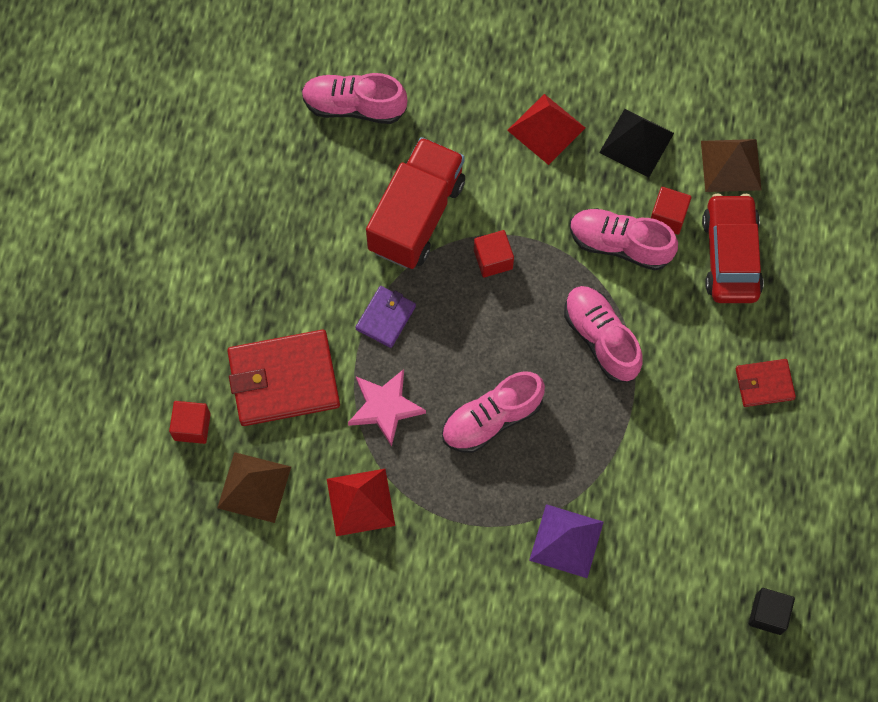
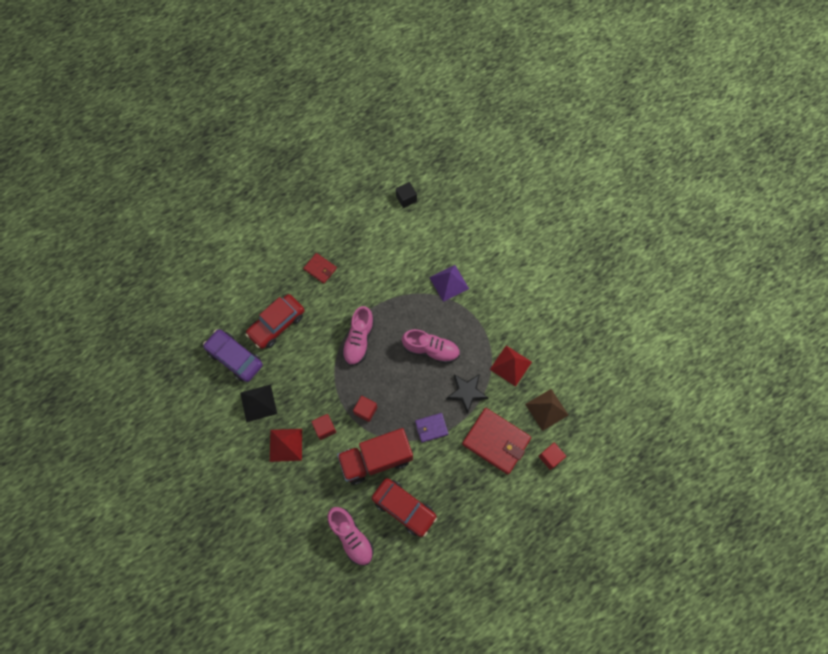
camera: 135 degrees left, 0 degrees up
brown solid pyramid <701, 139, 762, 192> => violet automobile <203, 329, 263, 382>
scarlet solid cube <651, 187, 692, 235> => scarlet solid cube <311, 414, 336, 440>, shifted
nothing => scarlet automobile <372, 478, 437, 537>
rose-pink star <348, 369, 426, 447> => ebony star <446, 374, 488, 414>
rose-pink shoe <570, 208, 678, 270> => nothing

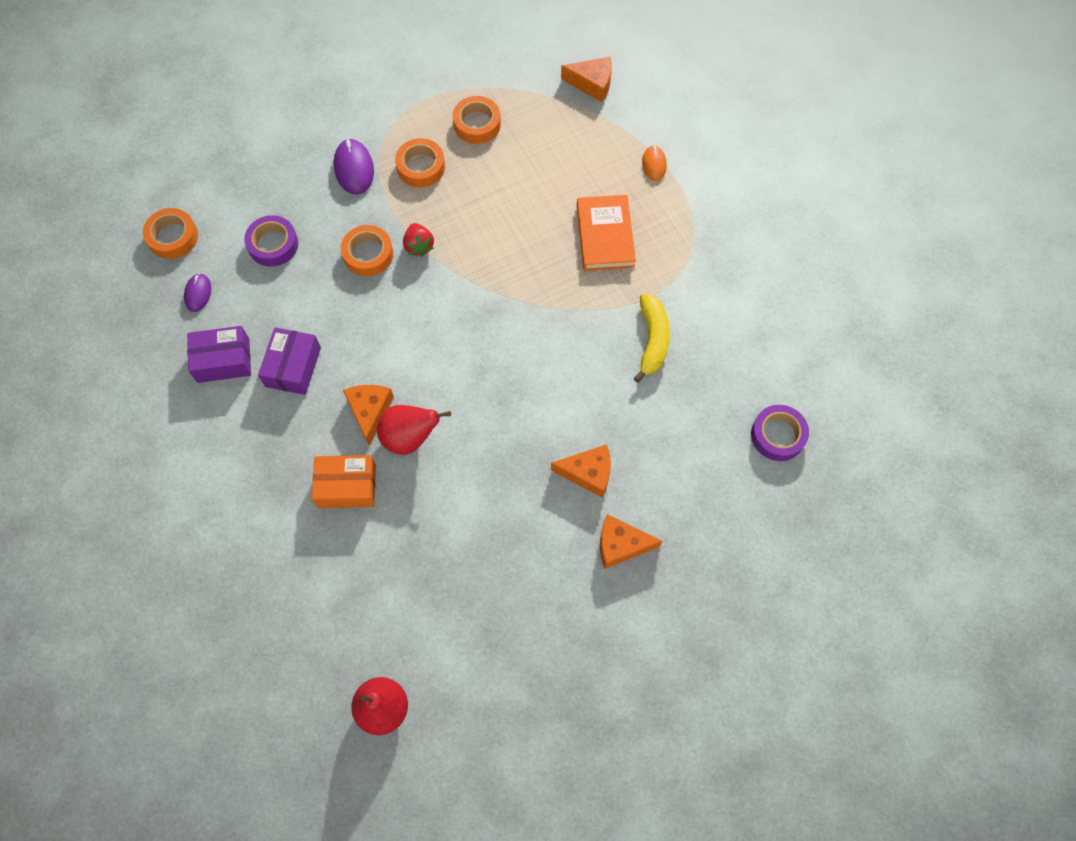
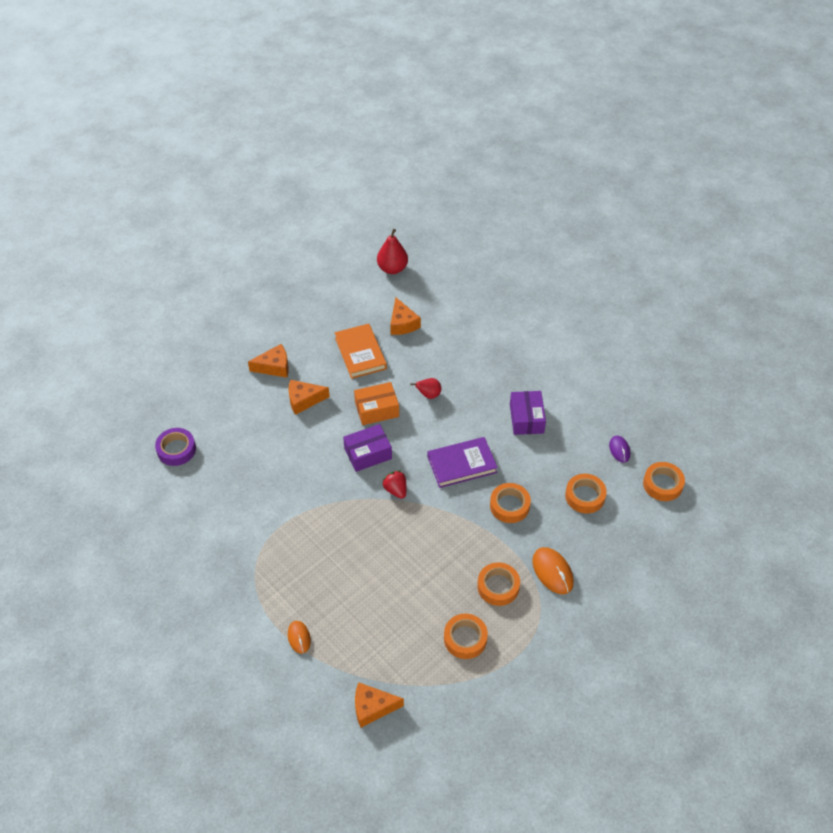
camera: 165 degrees right, 15 degrees down
orange hardcover <577, 195, 636, 271> => orange hardcover <335, 324, 387, 379>, shifted
violet package <187, 326, 251, 383> => violet package <343, 424, 392, 472>, shifted
orange package <312, 455, 376, 508> => orange package <354, 382, 399, 425>, shifted
scarlet strawberry <403, 223, 434, 257> => scarlet strawberry <382, 470, 406, 499>, shifted
orange cheese <343, 385, 394, 446> => orange cheese <390, 297, 421, 335>, shifted
scarlet pear fruit <377, 405, 451, 455> => scarlet pear fruit <410, 378, 441, 399>, x0.62
nothing => violet hardcover <427, 437, 498, 488>
violet PC mouse <334, 139, 374, 195> => orange PC mouse <532, 547, 574, 594>
violet roll of tape <244, 215, 298, 267> => orange roll of tape <565, 474, 607, 513>
yellow banana <634, 294, 670, 383> => nothing

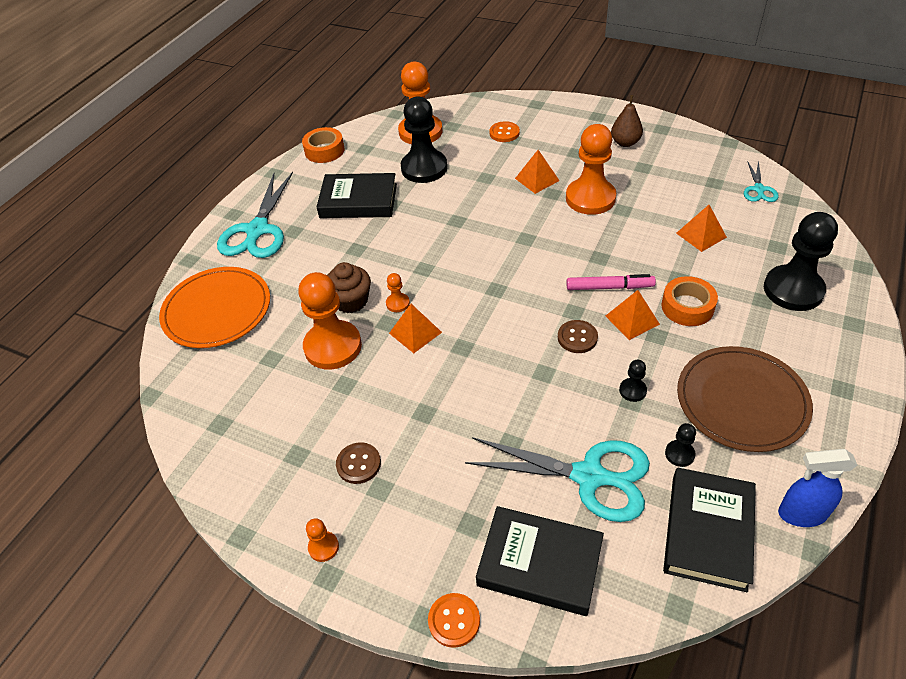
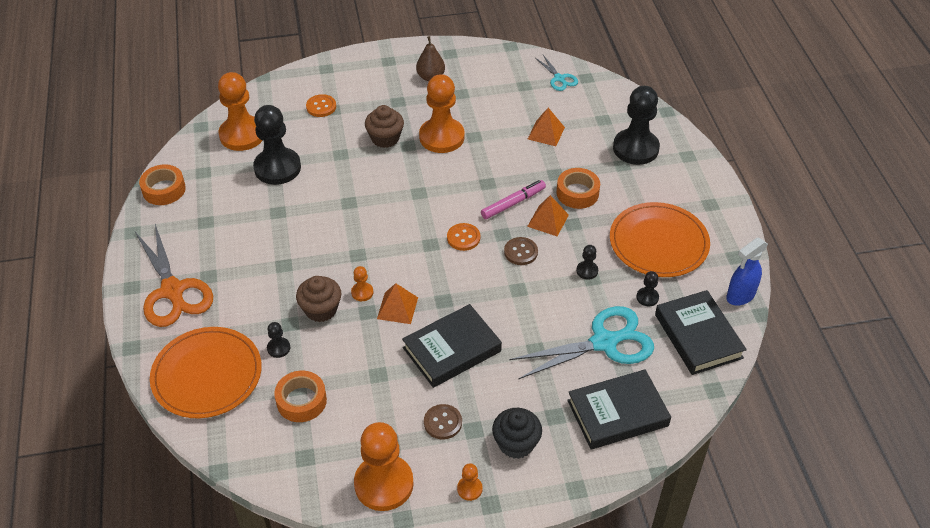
camera: 40 degrees left, 0 degrees up
aqua scissors <217, 172, 293, 258> => orange scissors <135, 224, 213, 327>
nothing => ebony game pawn <267, 322, 290, 358>
nothing => orange roll of tape <274, 371, 327, 422>
orange game pawn <298, 272, 362, 369> => orange game pawn <354, 422, 414, 511>, shifted
orange solid pyramid <515, 150, 560, 194> => brown fairy cake <365, 105, 404, 148>
ebony hardcover <316, 173, 397, 218> => ebony hardcover <402, 304, 502, 388>, shifted
orange shirt button <428, 593, 480, 648> => orange shirt button <447, 223, 480, 251>, shifted
nothing => ebony fairy cake <492, 408, 542, 459>
brown plate <677, 346, 813, 452> => orange plate <610, 202, 710, 277>

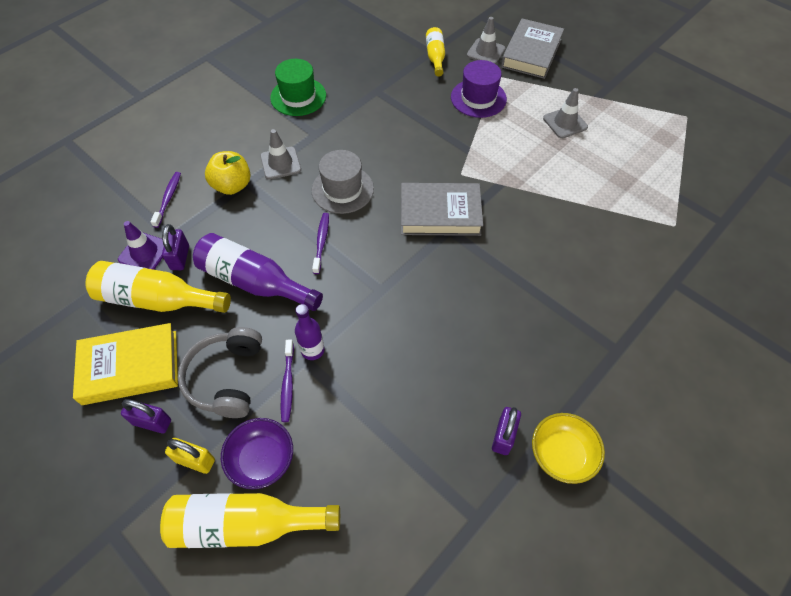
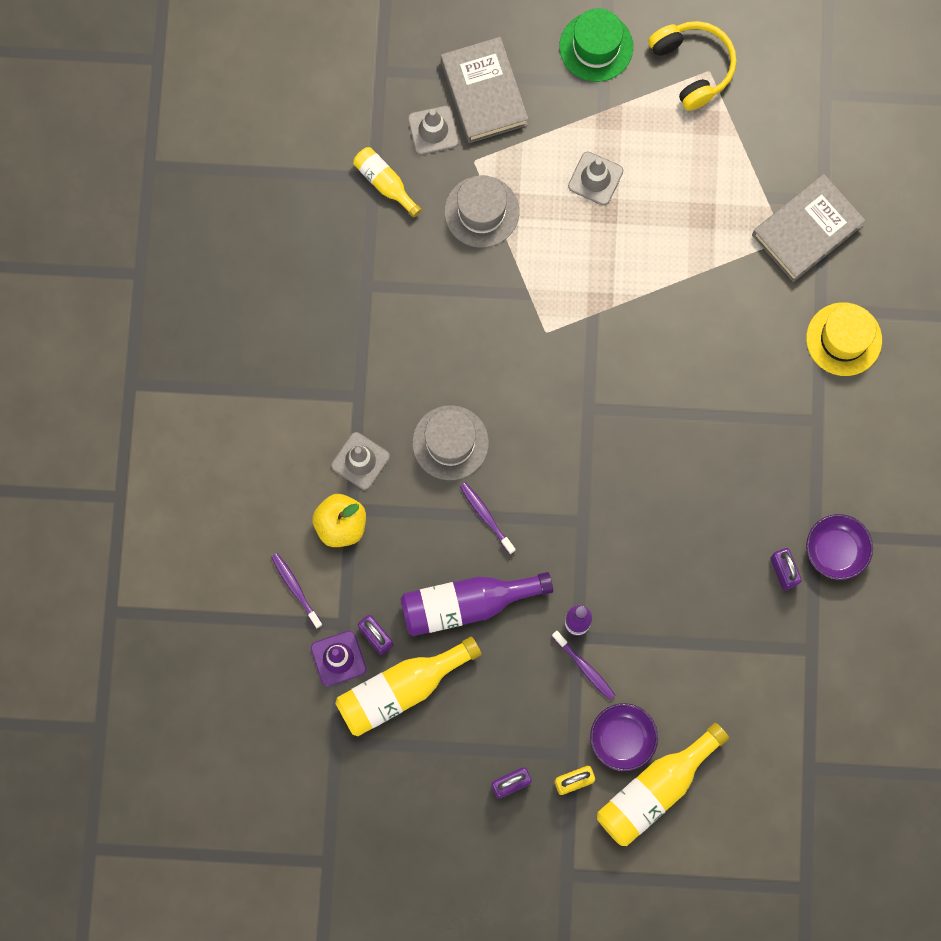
camera: 40 degrees left, 20 degrees up
violet top hat <451, 60, 507, 118> => gray top hat <444, 175, 519, 248>
green top hat <270, 59, 326, 116> => green top hat <559, 8, 633, 82>, shifted
nothing => yellow over-ear headphones <648, 21, 737, 111>
gray hardcover <401, 183, 483, 236> => gray hardcover <752, 174, 866, 282>, shifted
nothing => yellow top hat <806, 302, 882, 376>
yellow deep dish <532, 413, 605, 484> => violet deep dish <806, 514, 873, 580>
yellow hardcover <73, 323, 178, 405> => nothing
gray over-ear headphones <177, 327, 262, 418> => nothing

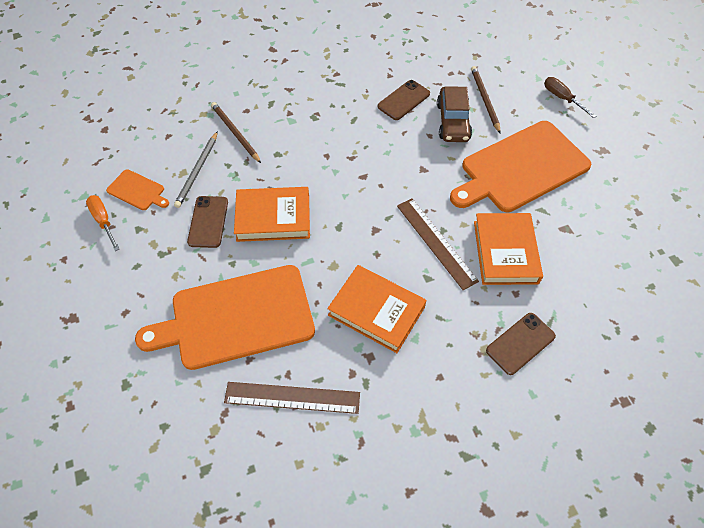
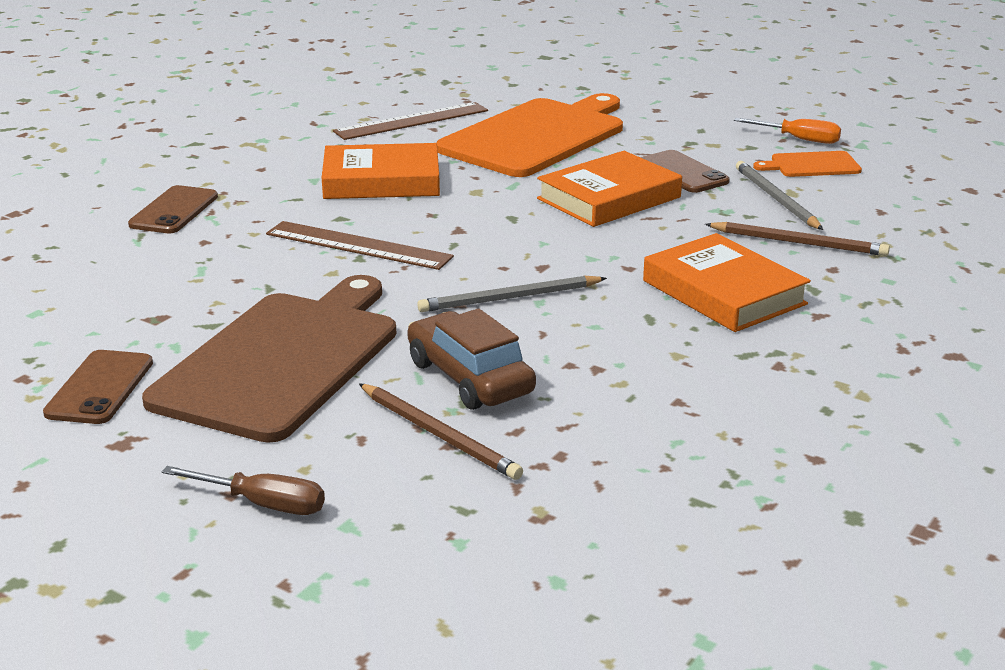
camera: 145 degrees right, 30 degrees down
brown smartphone <378, 80, 430, 120> => brown smartphone <43, 350, 153, 424>, shifted
orange chopping board <450, 121, 592, 212> => brown chopping board <142, 275, 396, 443>
nothing => gray pencil <417, 276, 607, 312>
orange hardcover <474, 213, 543, 285> => orange hardcover <643, 233, 811, 332>, shifted

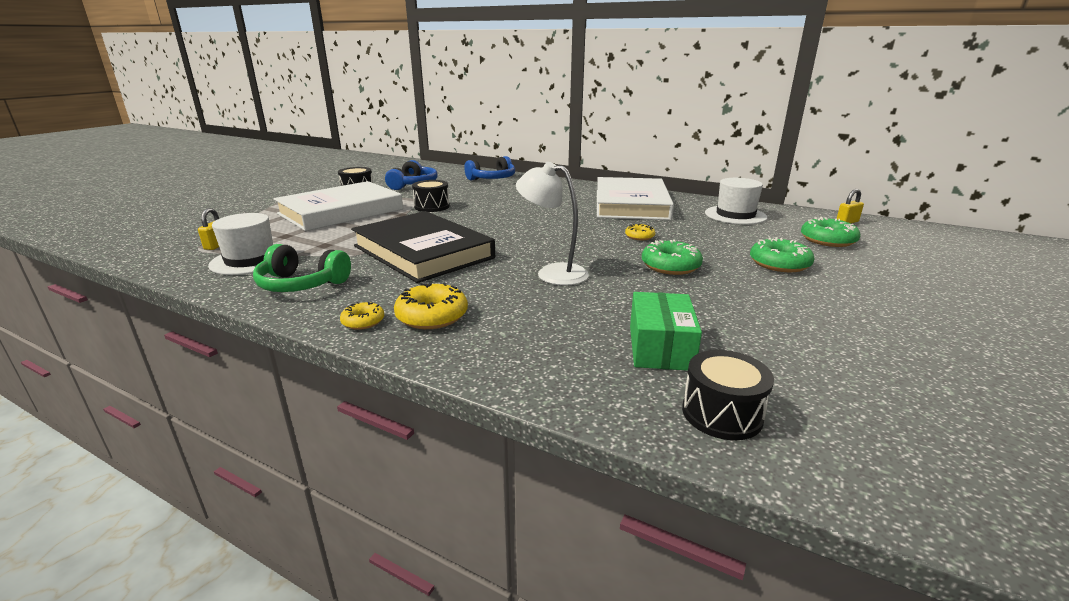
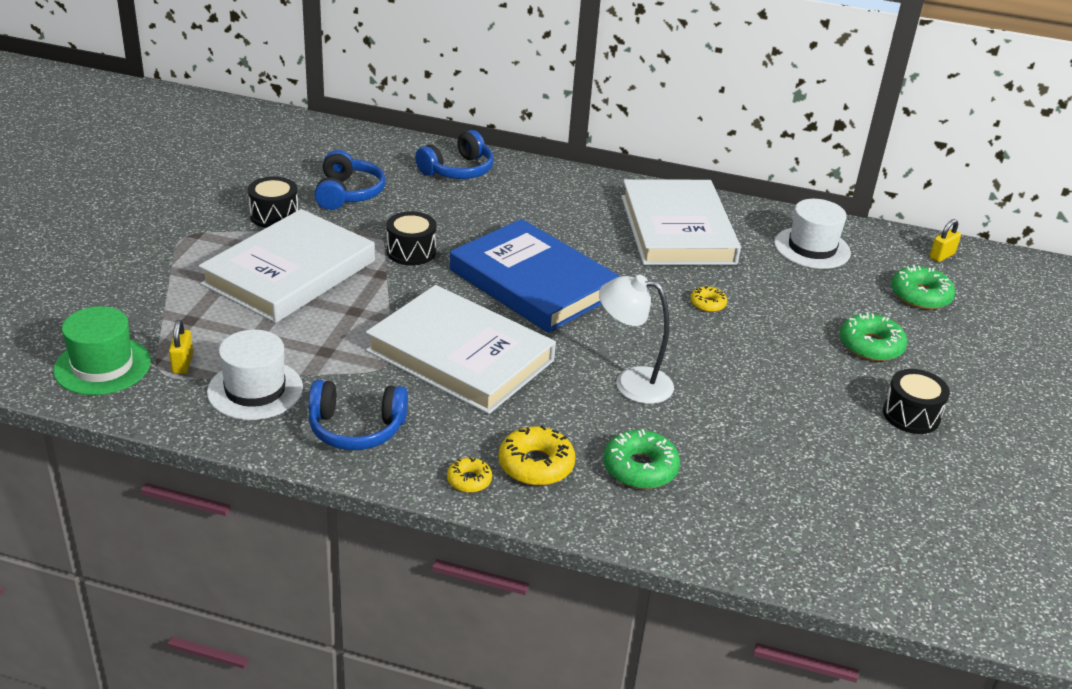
camera: 15 degrees left, 10 degrees up
nothing => green top hat <53, 306, 151, 395>
green over-ear headphones <253, 244, 351, 292> => cobalt over-ear headphones <309, 380, 408, 450>
ebony hardcover <351, 211, 495, 283> => pure white hardcover <366, 285, 556, 414>
nothing => cobalt hardcover <450, 219, 621, 333>
green doughnut <642, 239, 703, 275> => green doughnut <603, 429, 680, 489>, shifted
ebony drum <682, 350, 774, 440> => ebony drum <883, 369, 950, 434>, shifted
green package <630, 292, 702, 371> => nothing

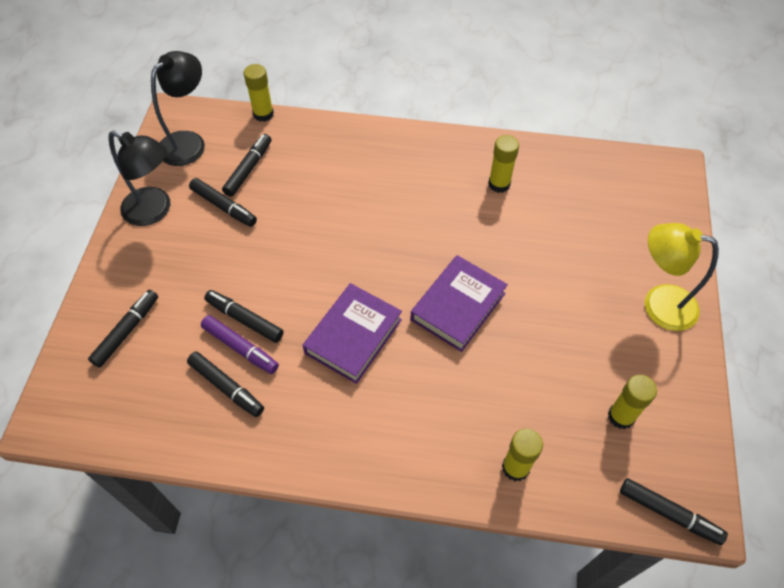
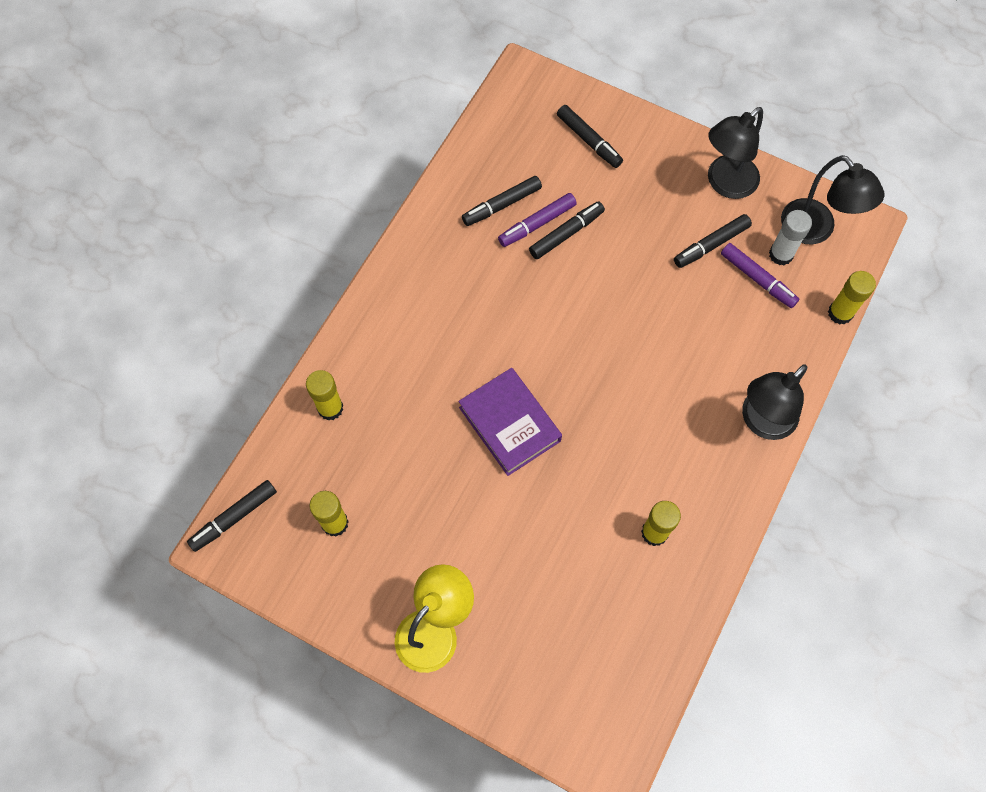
camera: 110 degrees right, 10 degrees up
ebony felt pen <222, 134, 272, 197> => violet felt pen <721, 243, 799, 308>
nothing => ebony lamp <742, 364, 807, 440>
nothing => pure white glue stick <769, 210, 812, 265>
violet hardcover <303, 283, 402, 384> => nothing

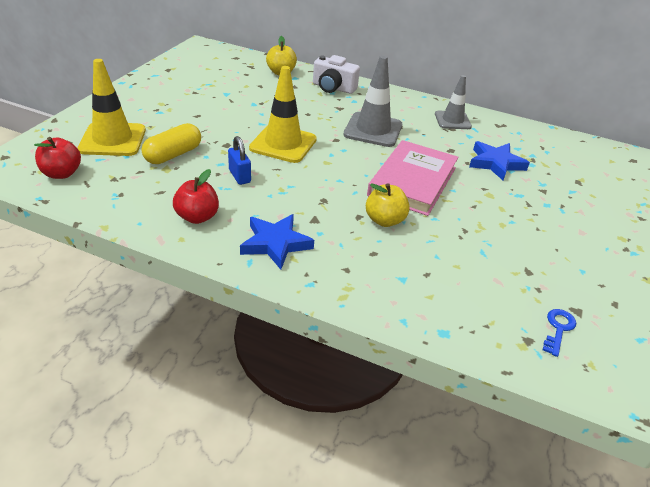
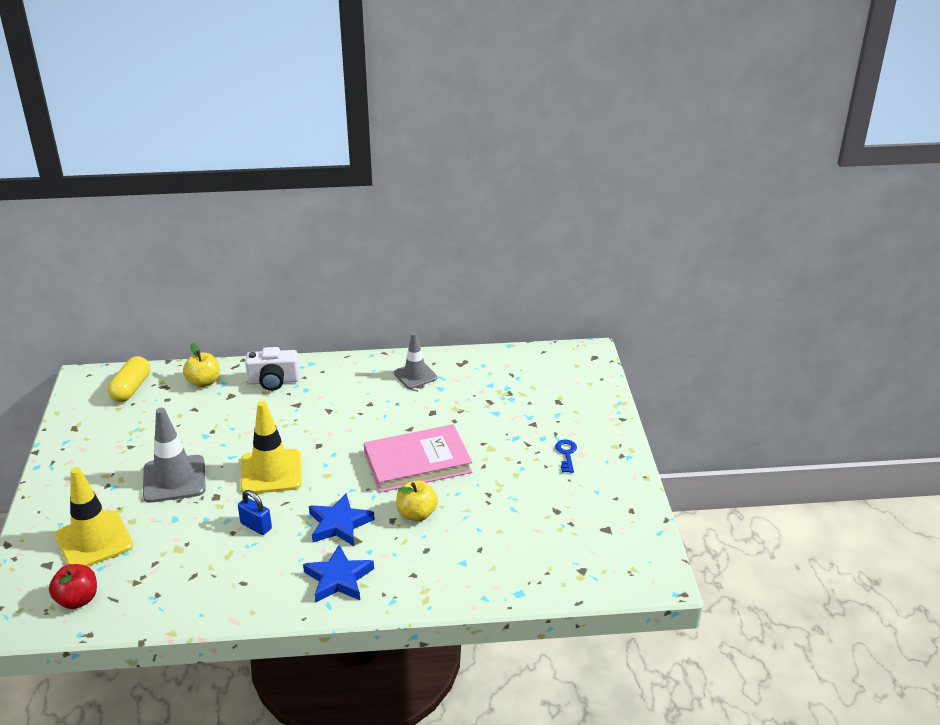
camera: 25 degrees left, 5 degrees down
yellow capsule <142, 123, 201, 164> => yellow capsule <108, 356, 150, 402>, shifted
gray road cone <343, 55, 402, 147> => gray road cone <143, 408, 206, 503>, shifted
cobalt star <469, 141, 530, 180> => cobalt star <309, 493, 375, 546>, shifted
rose-pink hardcover <367, 140, 458, 216> => rose-pink hardcover <364, 424, 472, 493>, 75 degrees clockwise
cobalt latchkey <543, 309, 576, 357> => cobalt latchkey <555, 440, 577, 473>, shifted
scarlet toy apple <173, 169, 219, 224> => nothing

